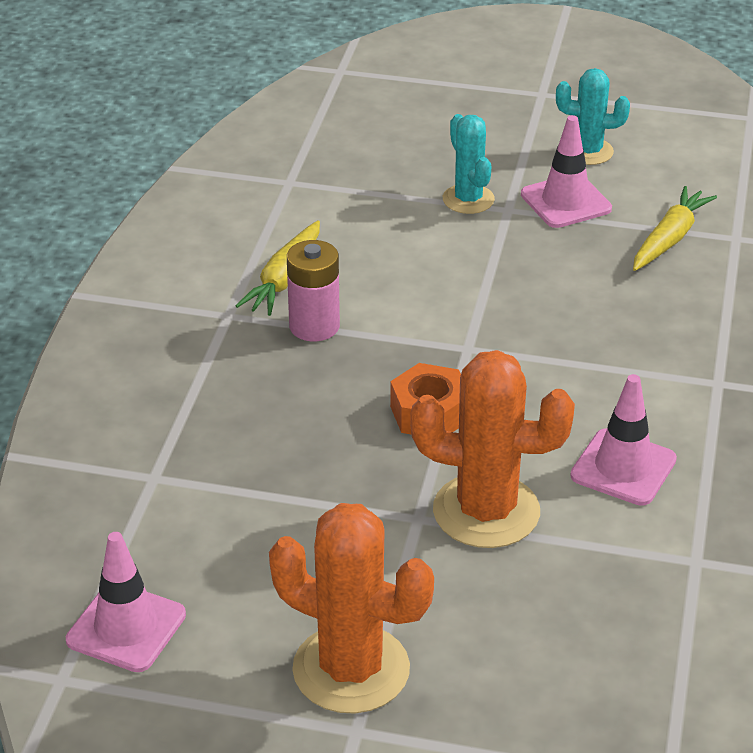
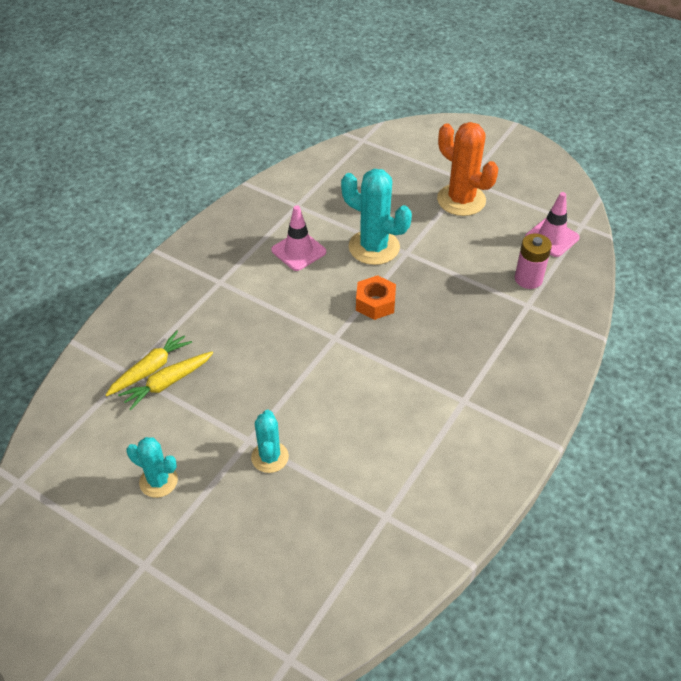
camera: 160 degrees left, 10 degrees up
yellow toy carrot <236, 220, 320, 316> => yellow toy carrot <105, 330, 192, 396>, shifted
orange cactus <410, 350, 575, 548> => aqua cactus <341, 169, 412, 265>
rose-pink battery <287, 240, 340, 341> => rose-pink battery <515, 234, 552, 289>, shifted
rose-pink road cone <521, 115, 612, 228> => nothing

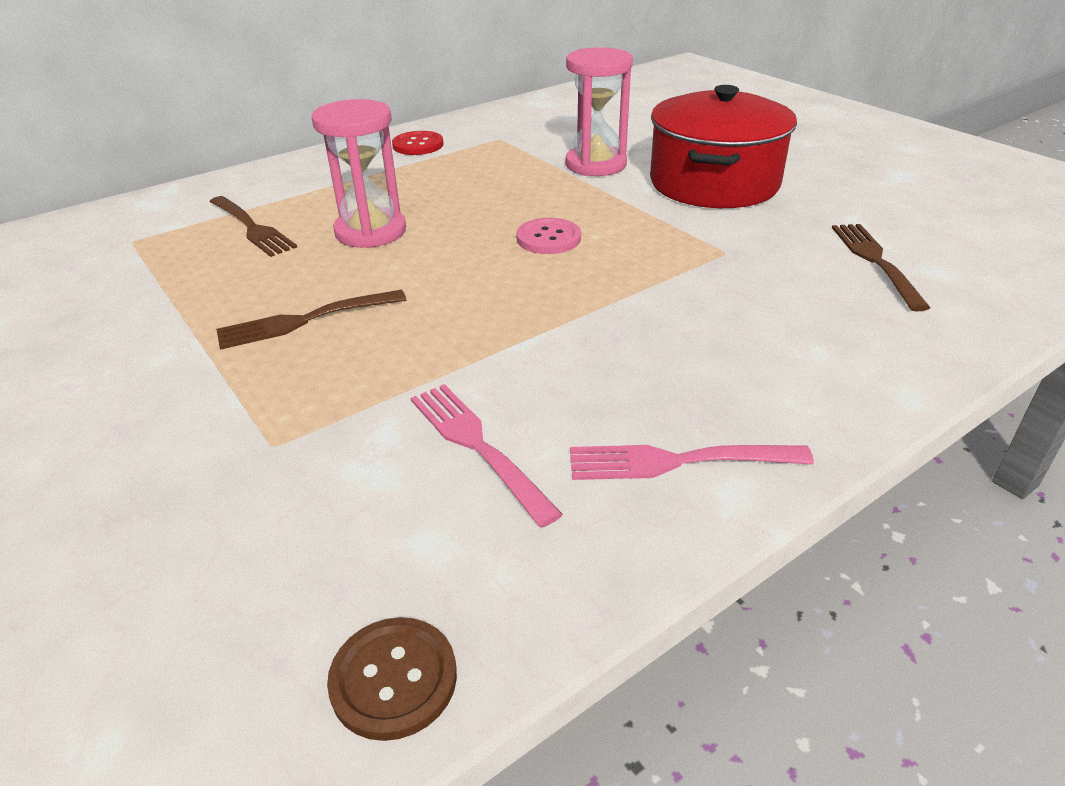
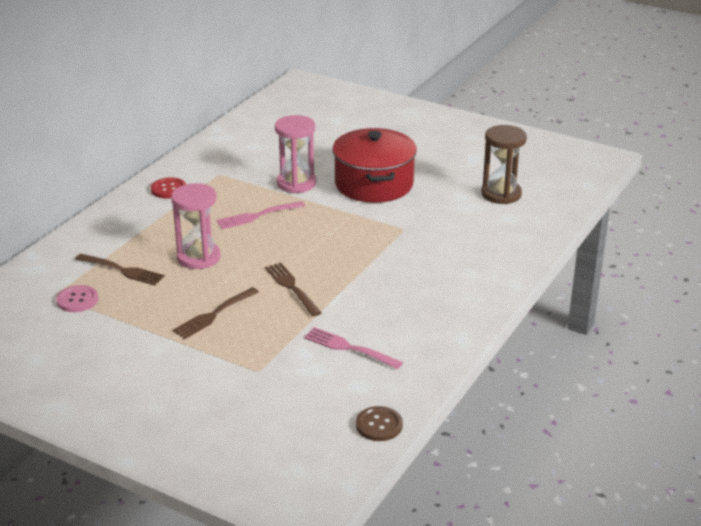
camera: 25 degrees left, 5 degrees down
rose-pink shirt button <516, 218, 581, 254> => rose-pink shirt button <56, 285, 98, 312>, shifted
rose-pink fork <570, 445, 814, 480> => rose-pink fork <216, 201, 305, 229>, shifted
brown fork <832, 224, 930, 311> => brown fork <265, 263, 322, 317>, shifted
nothing => brown sandglass <481, 125, 527, 204>

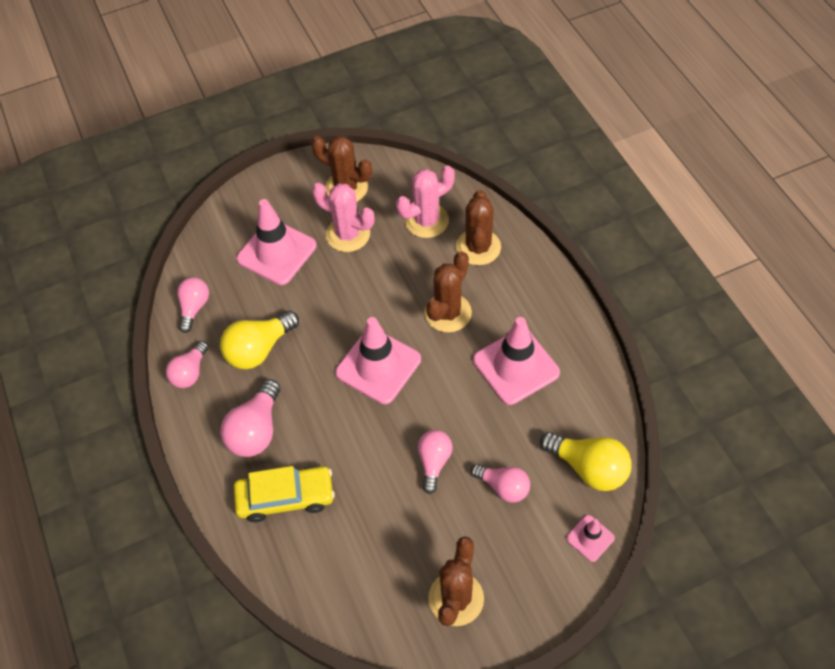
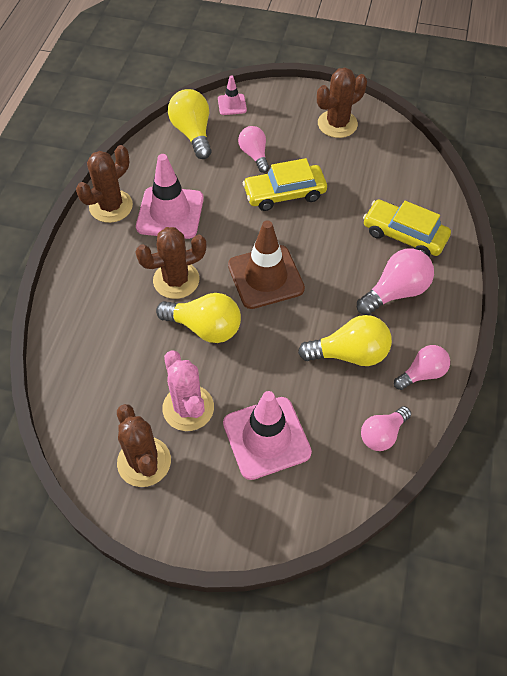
camera: 145 degrees left, 0 degrees up
brown cactus <456, 190, 501, 265> => brown cactus <76, 145, 133, 223>, shifted
nothing => yellow lightbulb <156, 293, 241, 343>
rose-pink road cone <335, 317, 421, 404> => brown road cone <228, 220, 305, 309>
rose-pink lightbulb <418, 430, 453, 494> => yellow automobile <243, 158, 327, 211>
rose-pink cactus <396, 166, 455, 238> => nothing

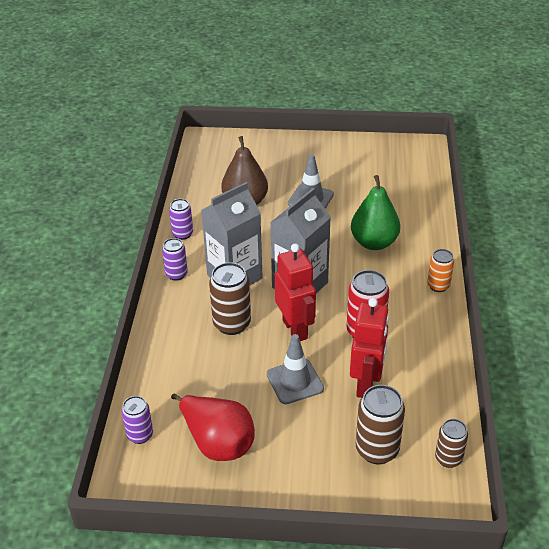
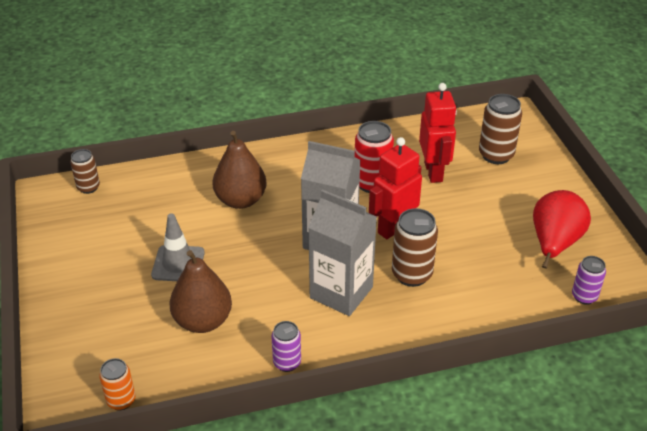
camera: 110 degrees left, 0 degrees up
brown can <435, 419, 468, 468> => brown can <70, 149, 100, 194>, shifted
orange can <427, 249, 454, 292> => orange can <99, 358, 135, 411>, shifted
green pear fruit <351, 175, 400, 250> => brown pear fruit <212, 131, 266, 209>
scarlet toy robot <350, 298, 389, 398> => scarlet toy robot <419, 83, 457, 183>, 90 degrees clockwise
violet can <162, 238, 188, 281> => nothing
gray road cone <267, 334, 324, 404> => nothing

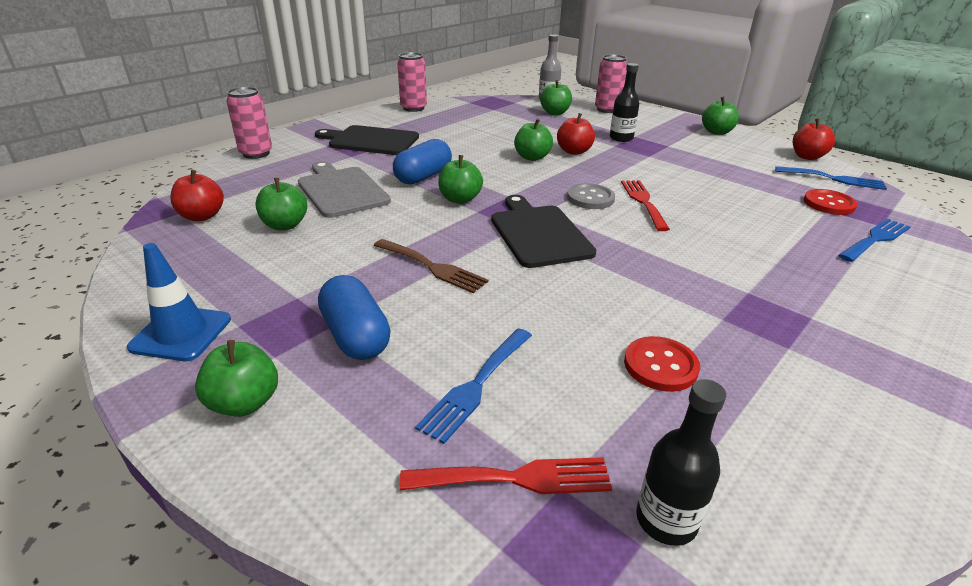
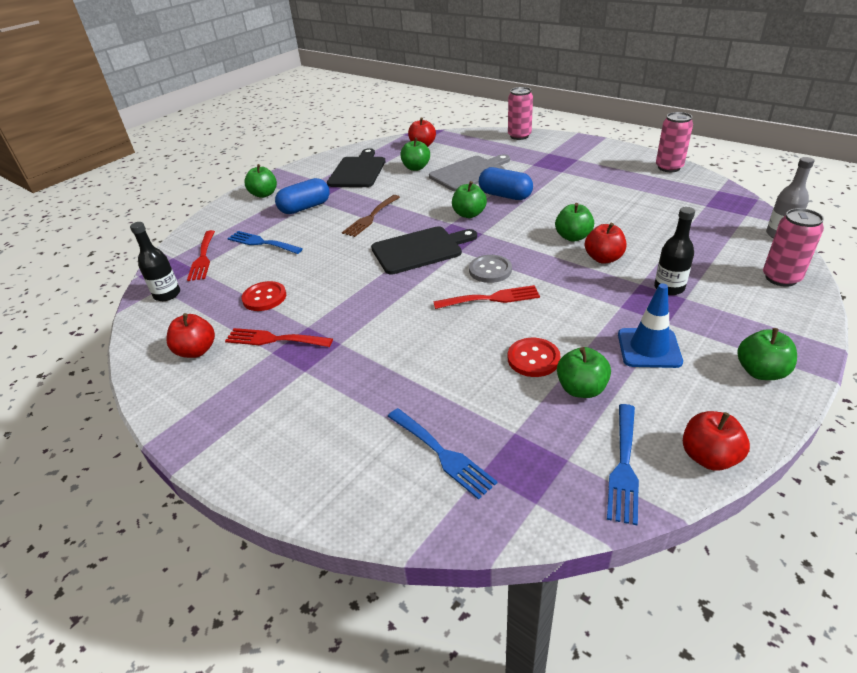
camera: 90 degrees right, 5 degrees up
nothing => scarlet toy apple <166, 313, 215, 358>
nothing => scarlet fork <225, 328, 333, 347>
ebony chopping board <315, 125, 419, 155> => ebony chopping board <327, 148, 385, 187>, shifted
scarlet shirt button <804, 189, 858, 215> => scarlet shirt button <508, 338, 560, 377>, shifted
green toy apple <540, 80, 572, 115> => green toy apple <557, 347, 611, 398>, shifted
cobalt road cone <127, 243, 231, 361> => cobalt road cone <618, 283, 683, 368>, shifted

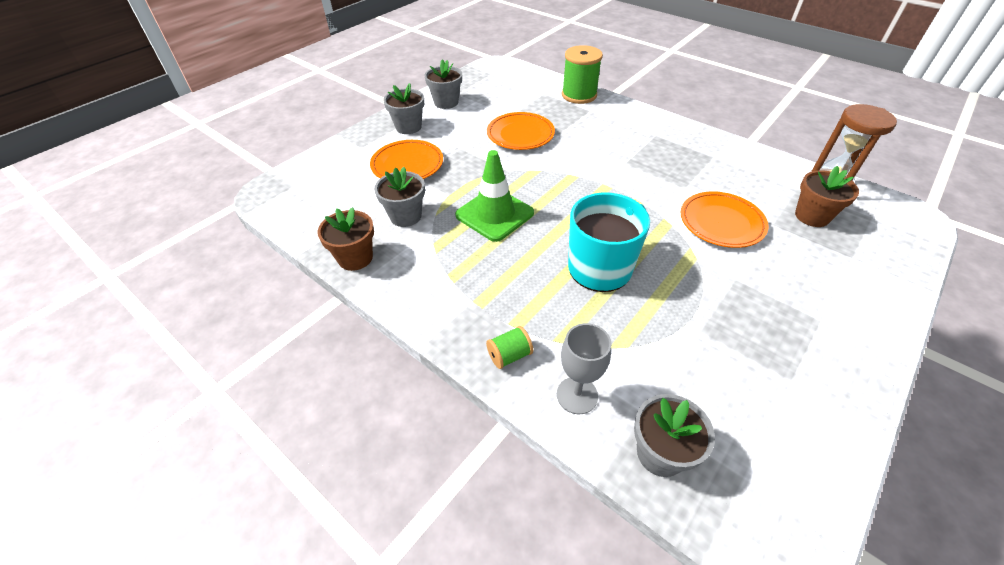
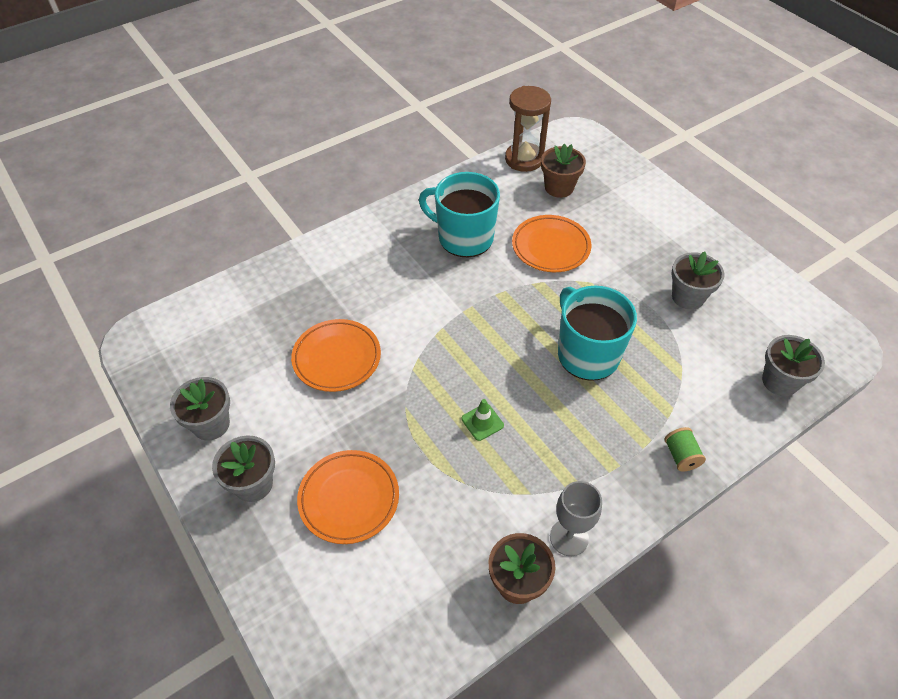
camera: 75 degrees left, 5 degrees up
nothing => aqua coffee mug <419, 172, 500, 257>
green road cone <455, 150, 534, 242> => green road cone <462, 399, 504, 441>, x0.47
gray wine glass <557, 323, 611, 414> => gray wine glass <550, 481, 602, 556>, shifted
gray flower pot <374, 167, 425, 227> => gray flower pot <671, 251, 724, 310>, shifted
green bobbin <562, 45, 603, 104> => nothing

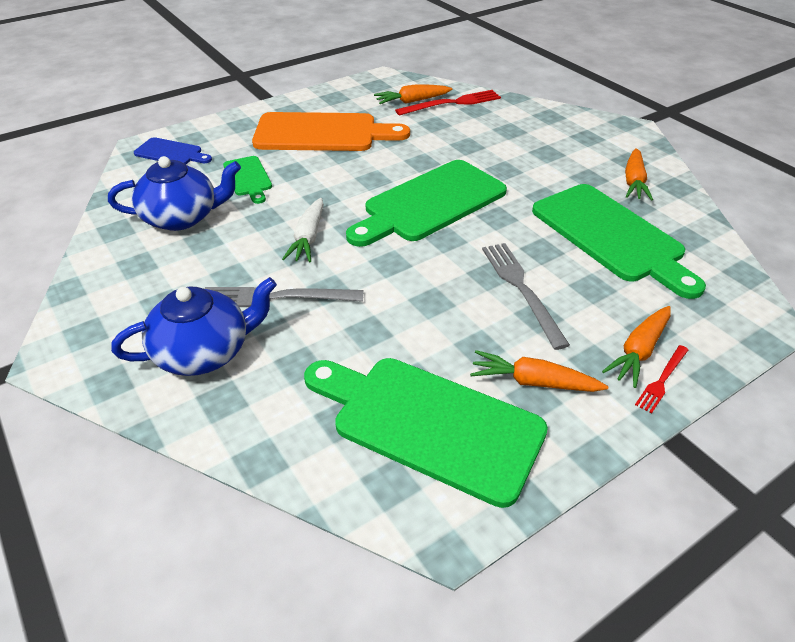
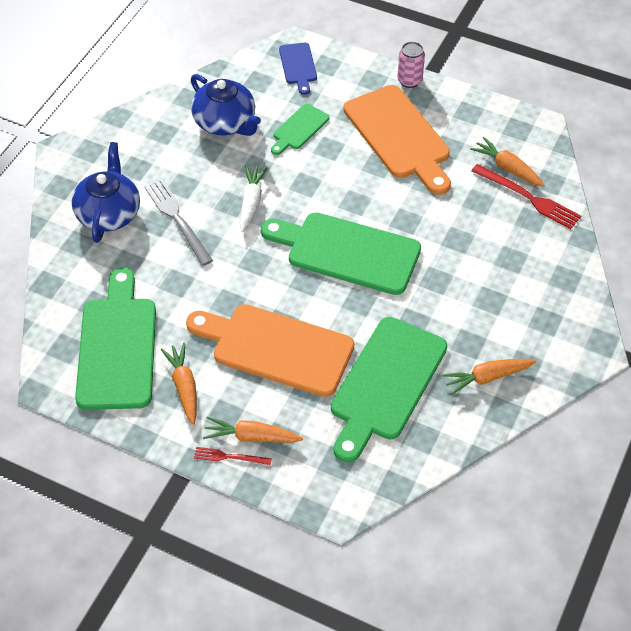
camera: 60 degrees right, 10 degrees up
cobalt tea pot <111, 277, 277, 376> => cobalt tea pot <72, 142, 140, 243>, 120 degrees counterclockwise
gray fork <482, 243, 570, 350> => orange chopping board <186, 304, 354, 397>
pure white toy carrot <282, 198, 324, 262> => pure white toy carrot <240, 165, 268, 232>, 120 degrees clockwise
nothing => rose-pink can <397, 42, 425, 88>

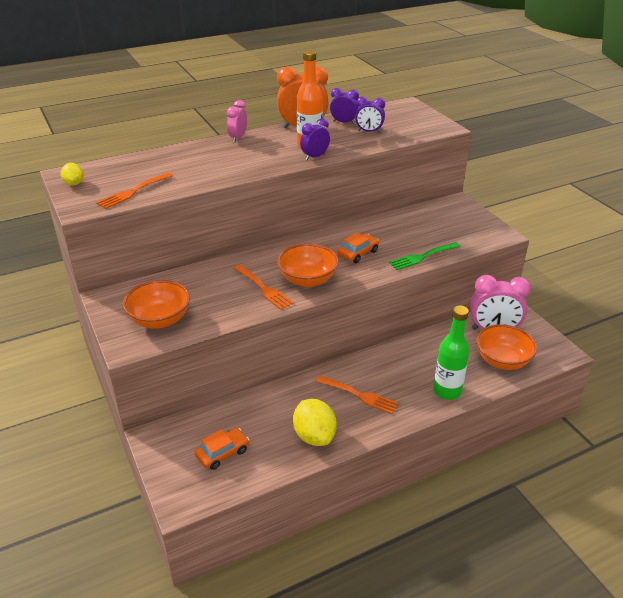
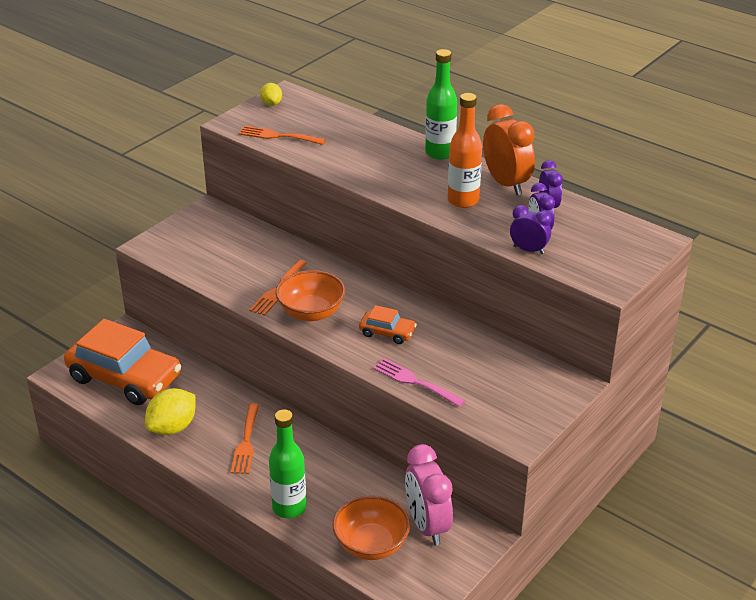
camera: 65 degrees right, 0 degrees up
orange automobile <194, 428, 249, 470> => orange automobile <64, 319, 181, 405>, x2.22
yellow citrus fruit <61, 163, 84, 185> => yellow citrus fruit <260, 83, 282, 106>, 60 degrees counterclockwise
green fork <389, 242, 461, 270> => rose-pink fork <373, 358, 465, 407>
rose-pink clock <227, 100, 247, 143> => green bottle <425, 49, 457, 160>
violet clock <300, 118, 330, 160> => violet clock <510, 205, 551, 254>, shifted
orange deep dish <123, 280, 190, 328> => nothing

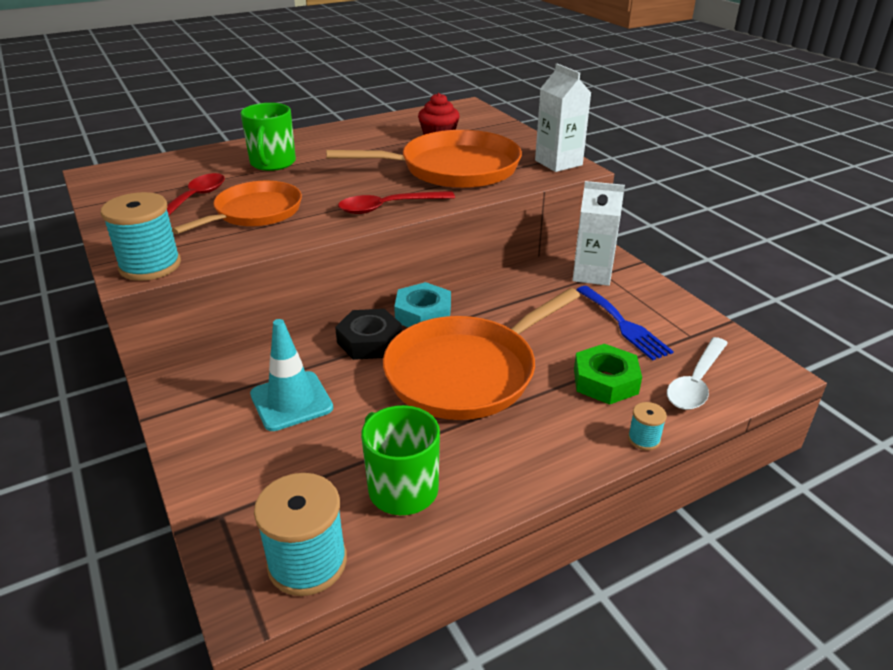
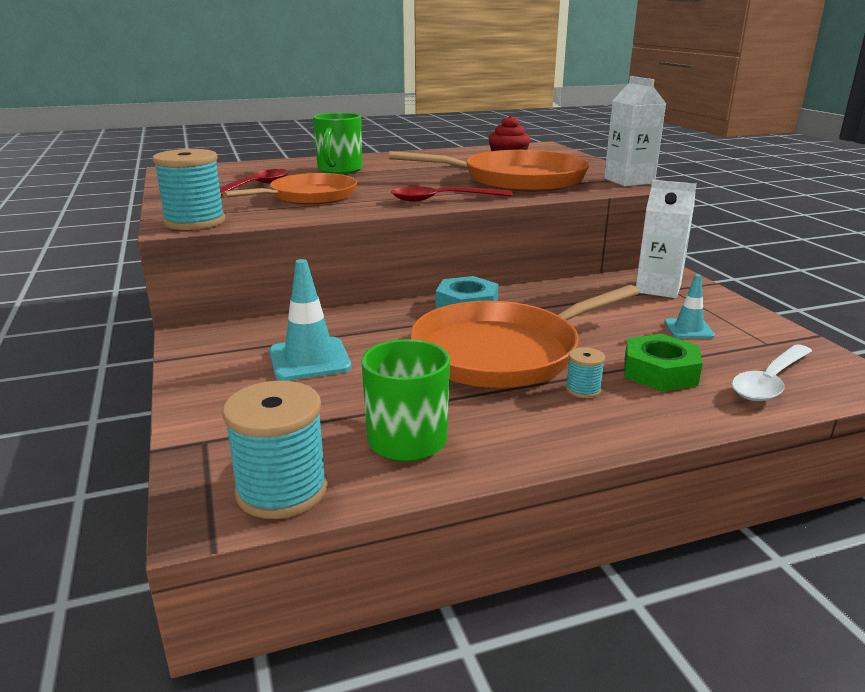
camera: 10 degrees right, 10 degrees down
aqua bobbin <628, 402, 667, 450> => aqua bobbin <566, 347, 605, 398>, shifted
cobalt fork <576, 286, 674, 361> => aqua road cone <664, 274, 715, 338>
ebony hex nut <335, 309, 402, 360> => nothing

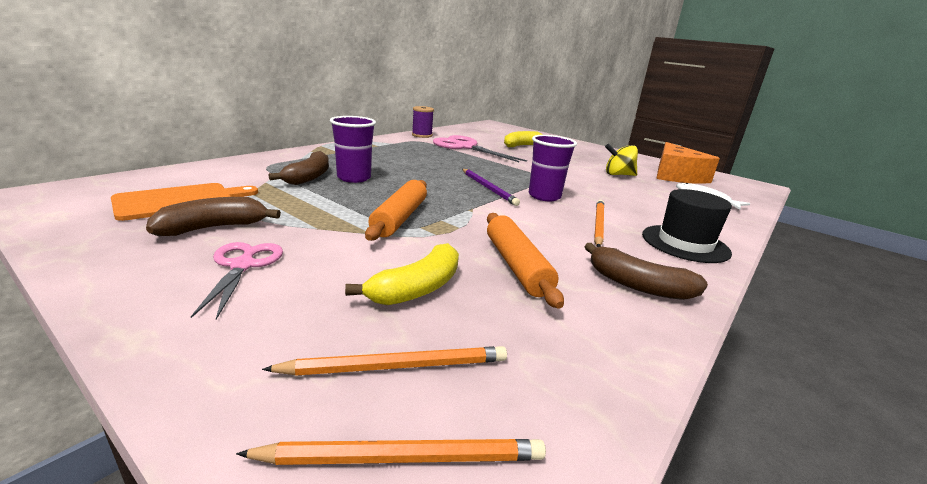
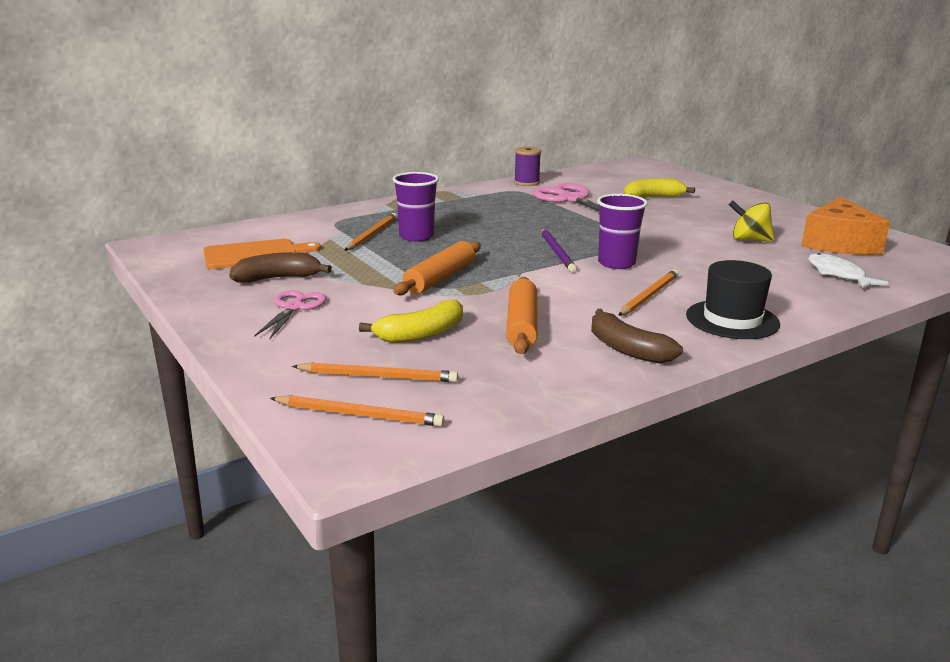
camera: 20 degrees right, 0 degrees up
brown banana <268, 151, 329, 185> => orange pencil <344, 213, 397, 251>

